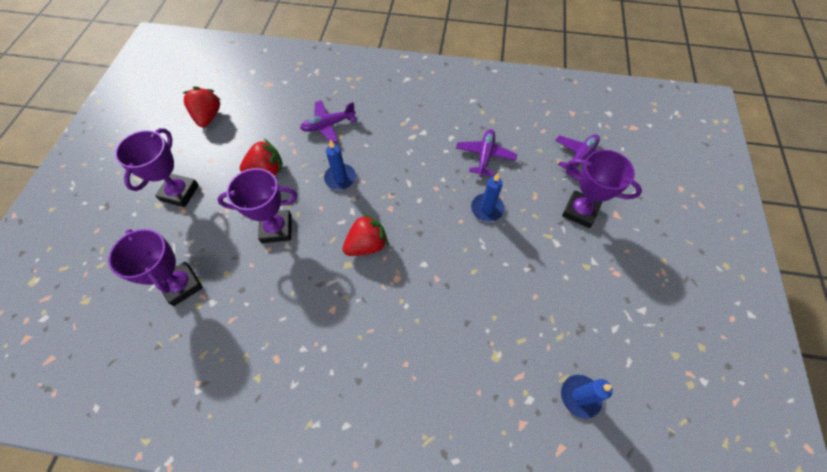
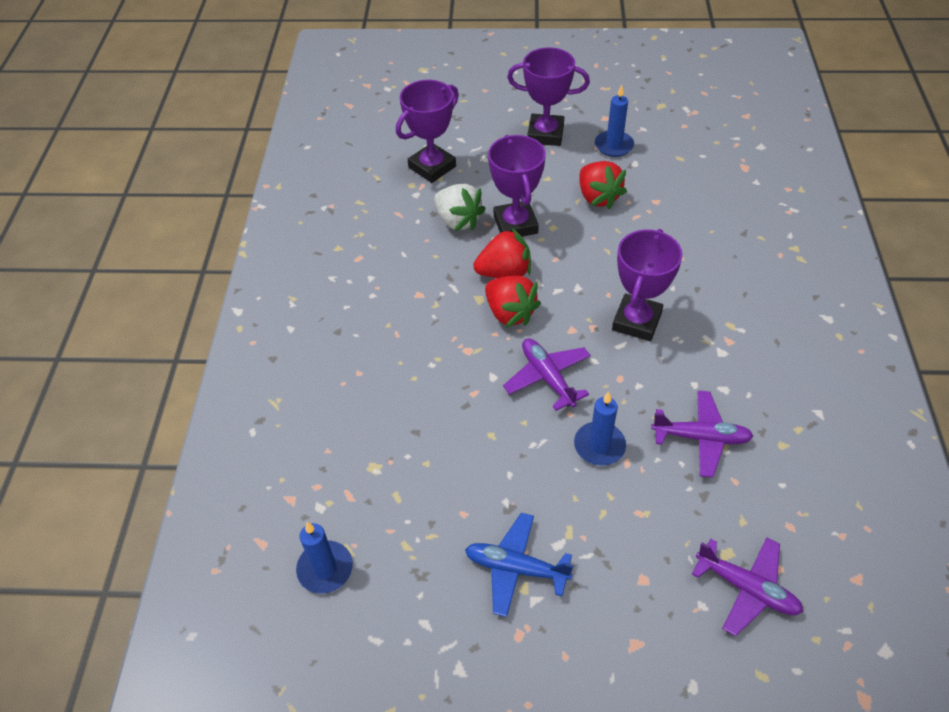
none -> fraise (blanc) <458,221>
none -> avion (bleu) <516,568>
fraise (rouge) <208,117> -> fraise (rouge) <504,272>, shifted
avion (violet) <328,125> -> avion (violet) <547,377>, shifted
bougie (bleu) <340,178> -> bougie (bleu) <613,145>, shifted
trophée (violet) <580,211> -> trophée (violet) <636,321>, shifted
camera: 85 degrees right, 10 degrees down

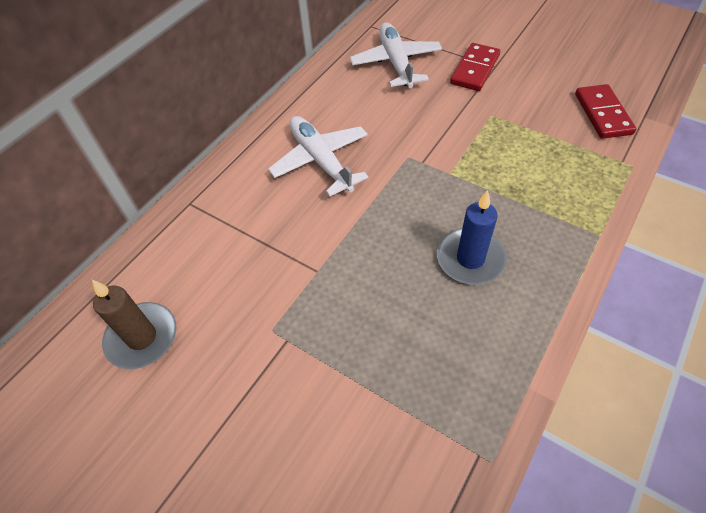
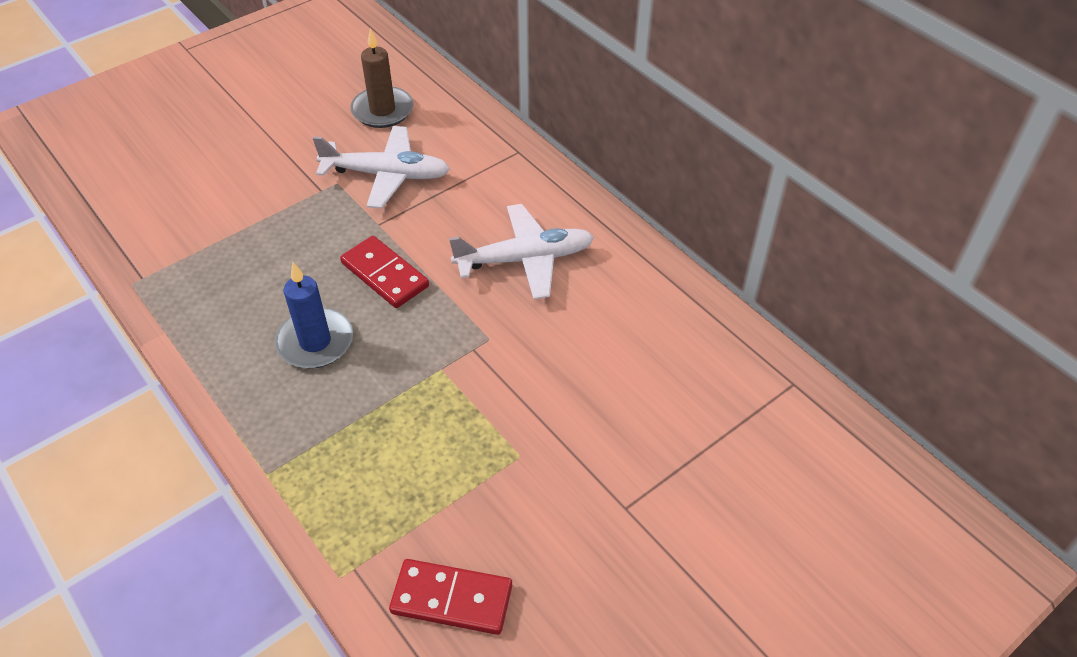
avion (blanc) <396,63> -> avion (blanc) <386,175>, shifted
domino (rouge) <475,69> -> domino (rouge) <384,275>, shifted
camera: 105 degrees right, 5 degrees down

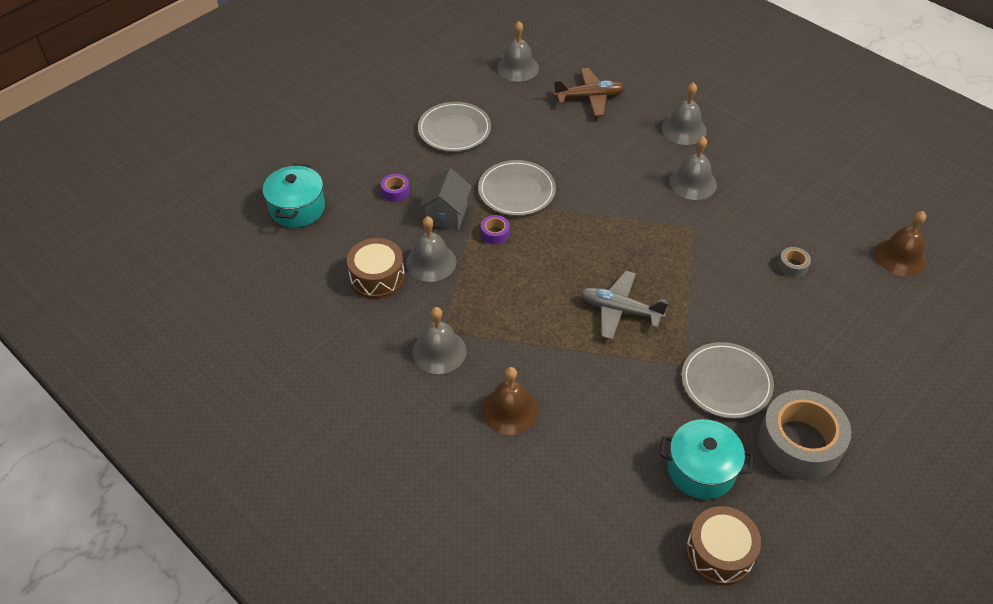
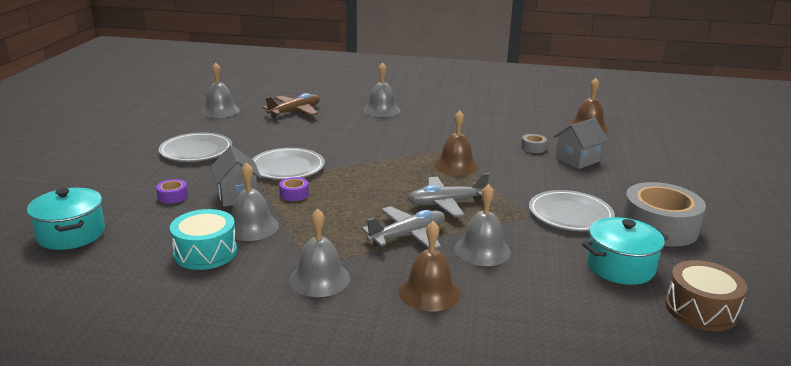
none -> avion (gris) <408,236>
none -> cloche (marron) <456,165>
none -> maison (gris) <577,160>
cloche (gris) <693,183> -> cloche (gris) <482,250>, shifted
tambour (marron) <377,277> -> tambour (turquoise) <205,252>
camera: 35 degrees left, 25 degrees down

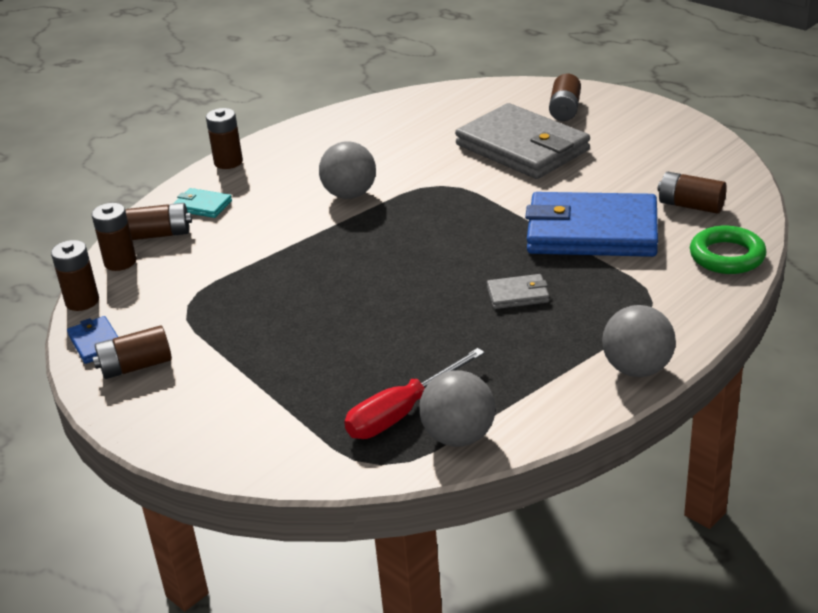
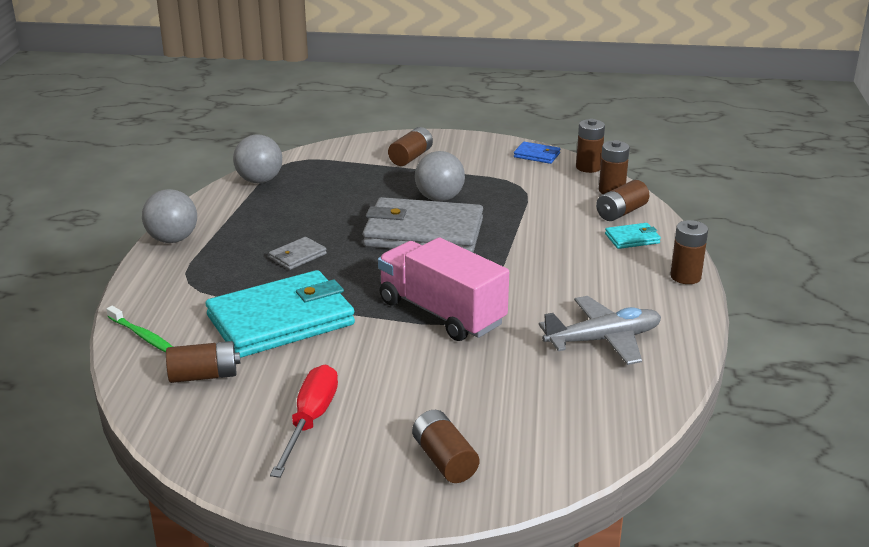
none -> camion (rose) <441,313>
none -> avion (gris) <603,340>
pile (marron) <136,366> -> pile (marron) <411,157>, shifted
balle (gris) <350,194> -> balle (gris) <439,198>, shifted
tournevis (rouge) <402,413> -> tournevis (rouge) <310,421>, shifted
portefeuille (gris) <522,148> -> portefeuille (gris) <423,233>, shifted
anneau (vert) <727,256> -> brosse à dents (vert) <143,336>
portefeuille (bleu) <591,232> -> portefeuille (turquoise) <281,320>
camera: 140 degrees right, 5 degrees down

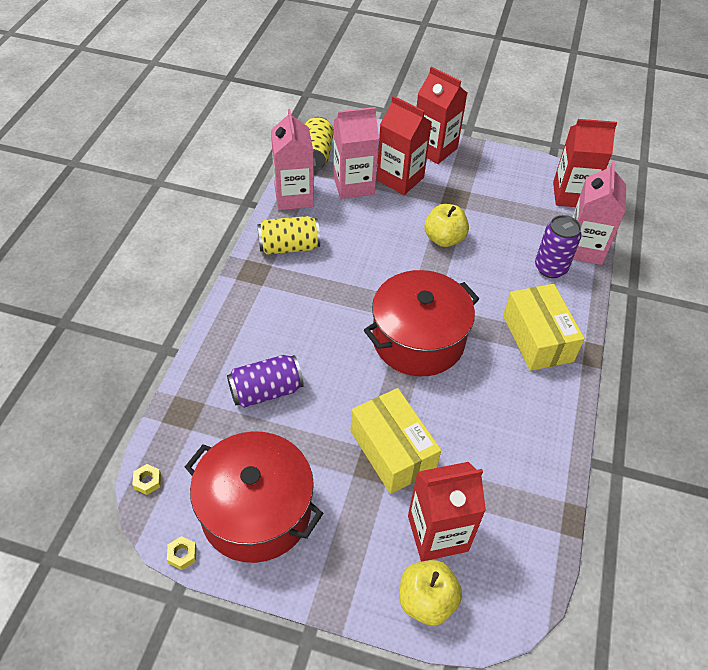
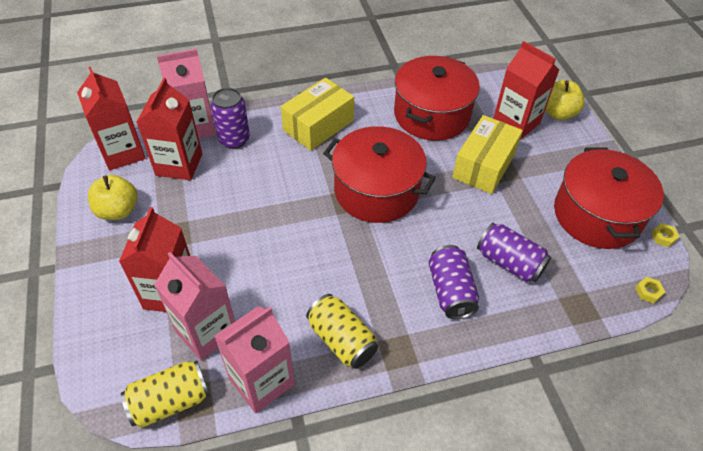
none -> marmite (rouge) <431,114>
none -> canette (violet) <450,291>
brique de lait (rouge) <434,149> -> brique de lait (rouge) <179,164>, shifted
pomme (jaune) <444,239> -> pomme (jaune) <118,210>, shifted
camera: 120 degrees left, 0 degrees up

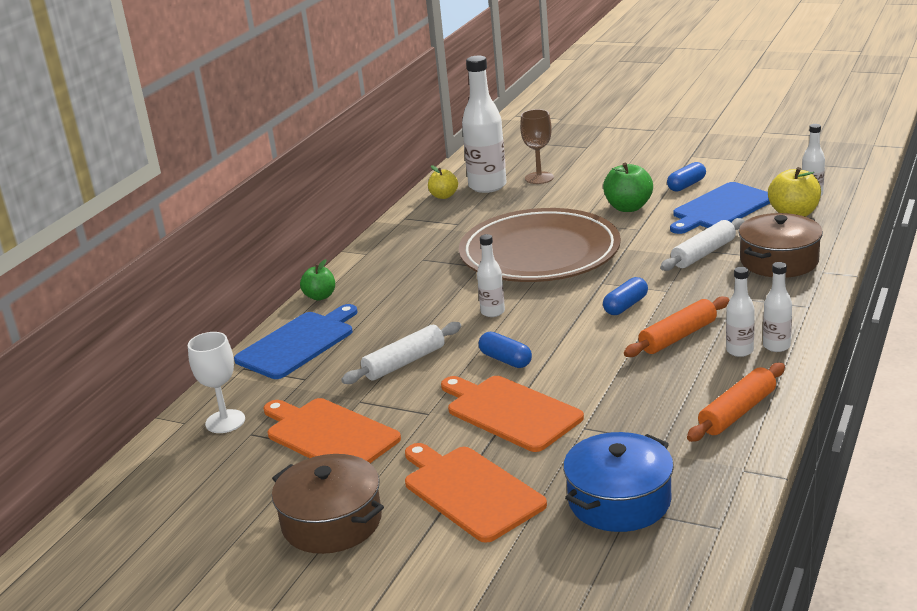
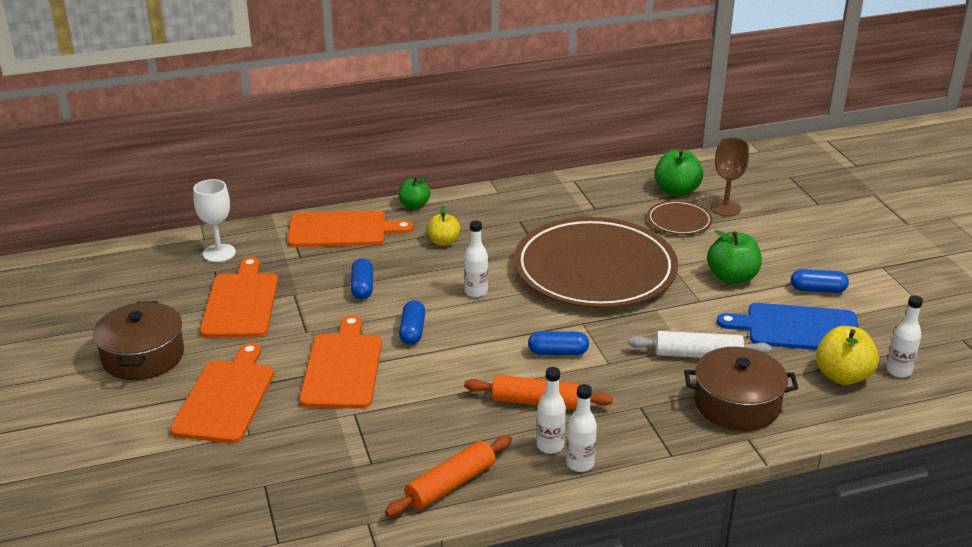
marmite (bleu) <619,500> -> none
none -> assiette (marron) <679,221>
pomme (jaune) <443,196> -> pomme (jaune) <443,242>, shifted
rouleau à pâtisserie (blanc) <404,362> -> gélule (bleu) <362,287>
bouteille (blanc) <487,186> -> pomme (vert) <676,191>
planche à découper (bleu) <298,343> -> planche à découper (orange) <342,230>
rouleau à pâtisserie (orange) <737,412> -> rouleau à pâtisserie (orange) <450,484>, 45 degrees counterclockwise
camera: 45 degrees right, 5 degrees up

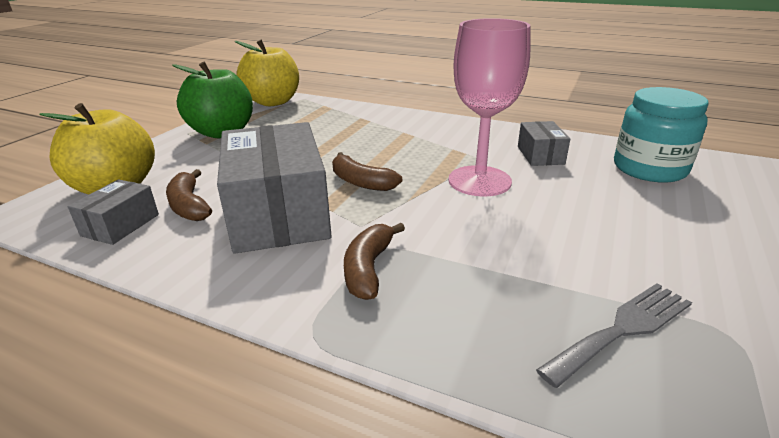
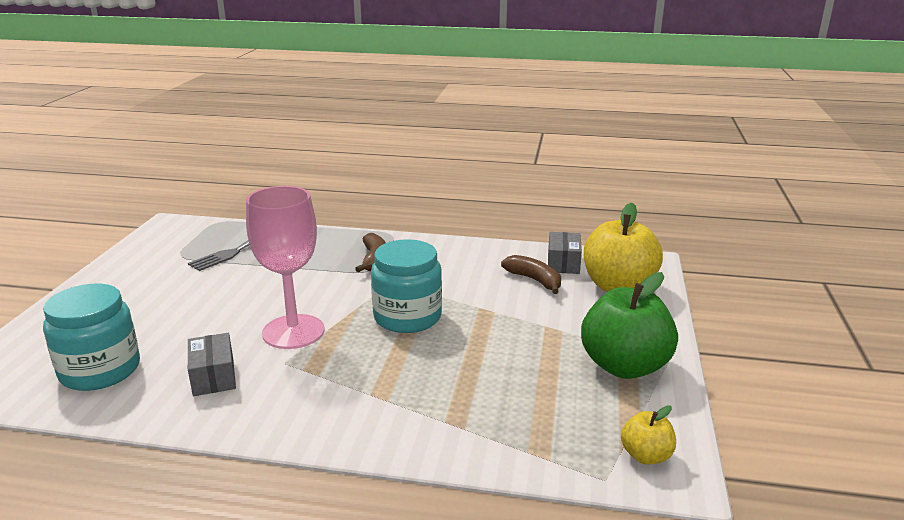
boîte (gris) <279,213> -> none
banane (marron) <361,182> -> bocal (turquoise) <407,317>
pomme (jaune) <273,102> -> pomme (jaune) <646,456>, x0.49
camera: 165 degrees right, 5 degrees down

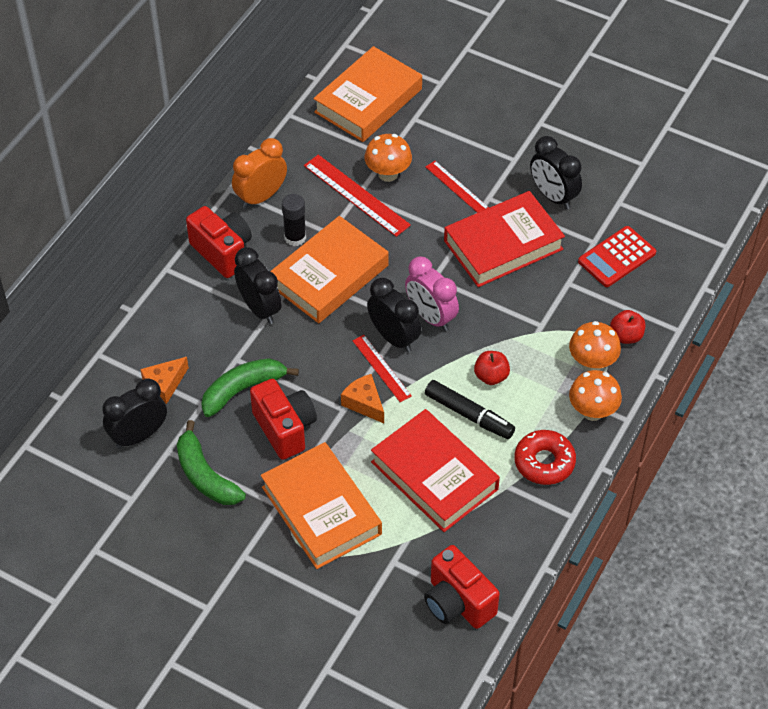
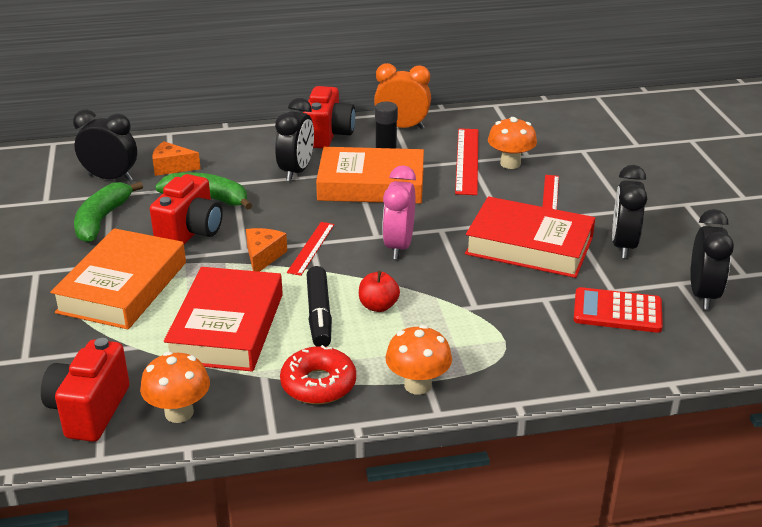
livre (orange) <368,101> -> none
pomme (rouge) <626,336> -> none
réveil (noir) <393,337> -> réveil (noir) <703,294>, shifted
champignon (orange) <592,363> -> champignon (orange) <179,413>, shifted
camera: 50 degrees right, 20 degrees down

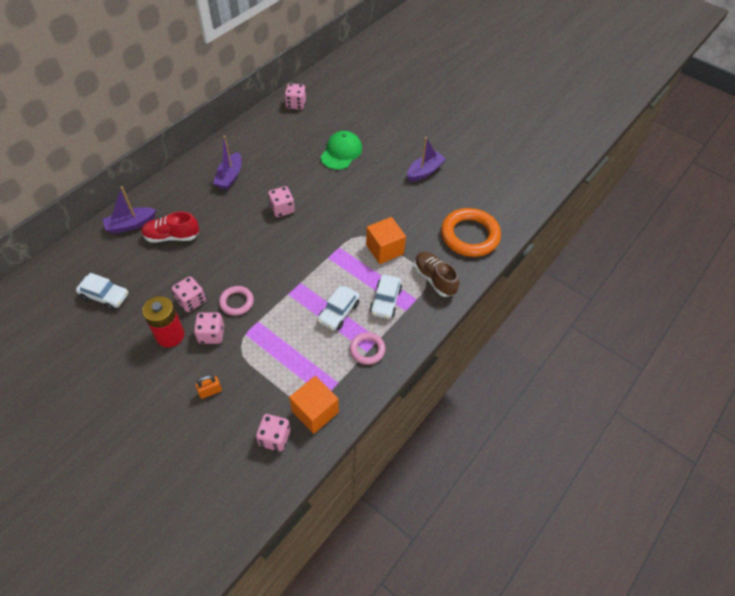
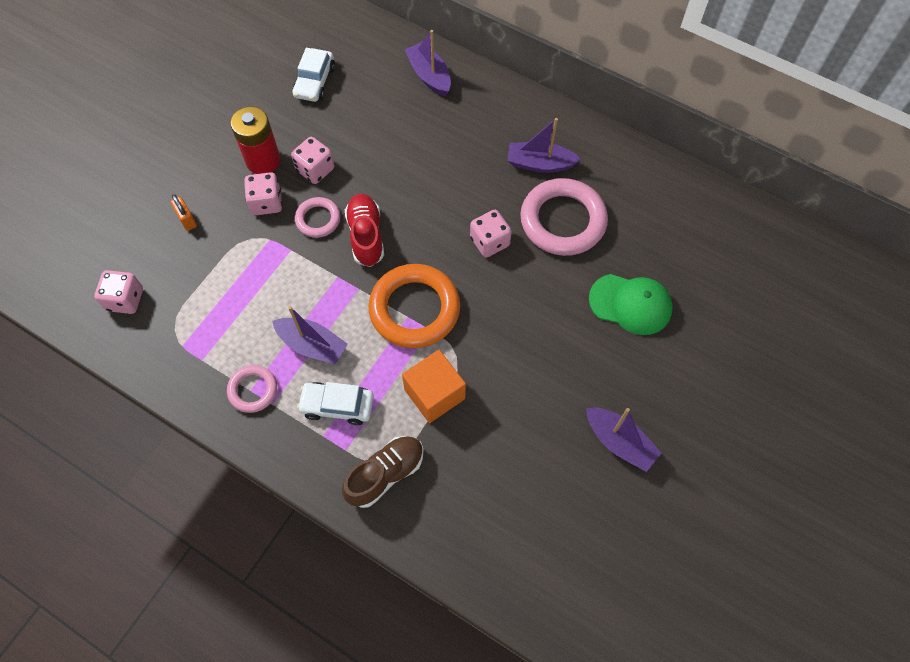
dé (rose) <296,104> -> none
cube (orange) <315,411> -> none
none -> anneau (rose) <563,221>
chaussure (rouge) <172,236> -> chaussure (rouge) <366,236>, shifted
anneau (orange) <469,235> -> anneau (orange) <414,309>, shifted
voiture (blanc) <339,312> -> bateau (violet) <312,345>
camera: 85 degrees right, 10 degrees up

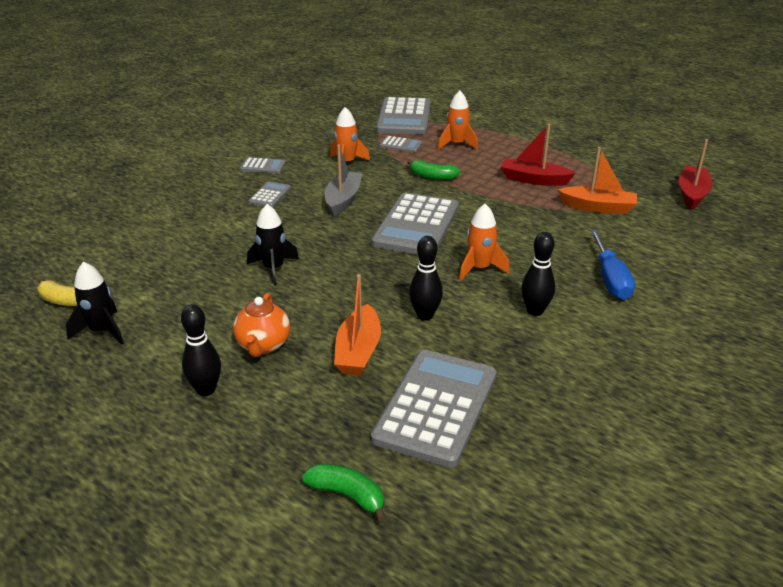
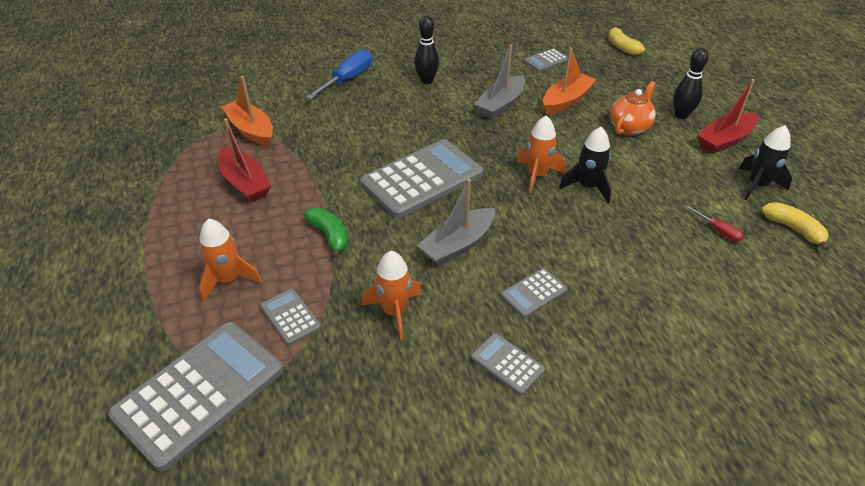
none -> tournevis (rouge) <718,231>
fusée (orange) <480,268> -> fusée (orange) <537,175>, shifted
bateau (rouge) <692,194> -> bateau (rouge) <724,140>, shifted
quille (noir) <425,315> -> bateau (gris) <501,105>
banane (vert) <347,495> -> banane (jaune) <622,47>
calculatrice (gris) <436,407> -> calculatrice (gris) <546,60>, x0.46
camera: 145 degrees left, 10 degrees up

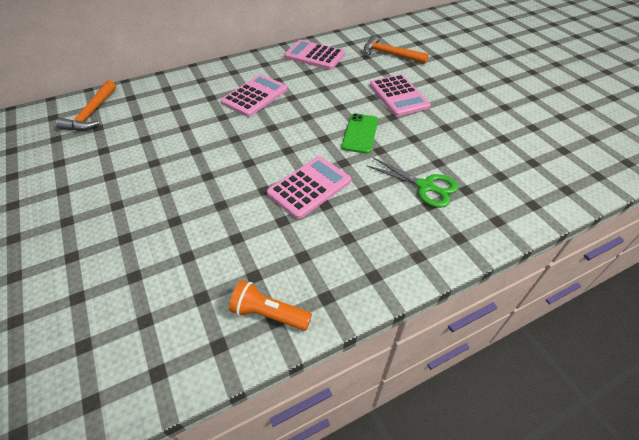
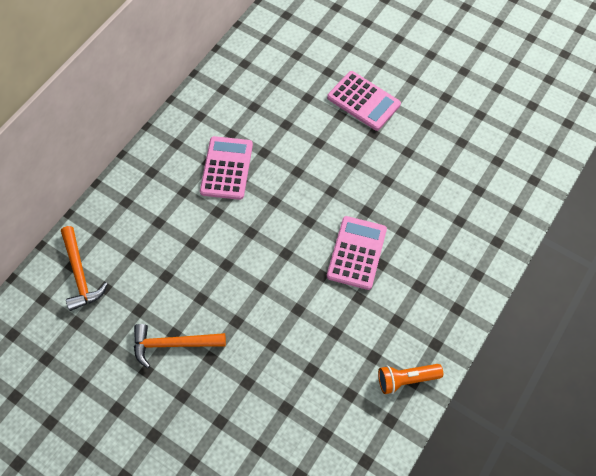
calculatrice (rose) <314,55> -> none
téléphone (vert) <360,133> -> none
ciseaux (vert) <425,186> -> none
marteau (orange) <390,54> -> marteau (orange) <173,344>, shifted
camera: 30 degrees left, 15 degrees up

